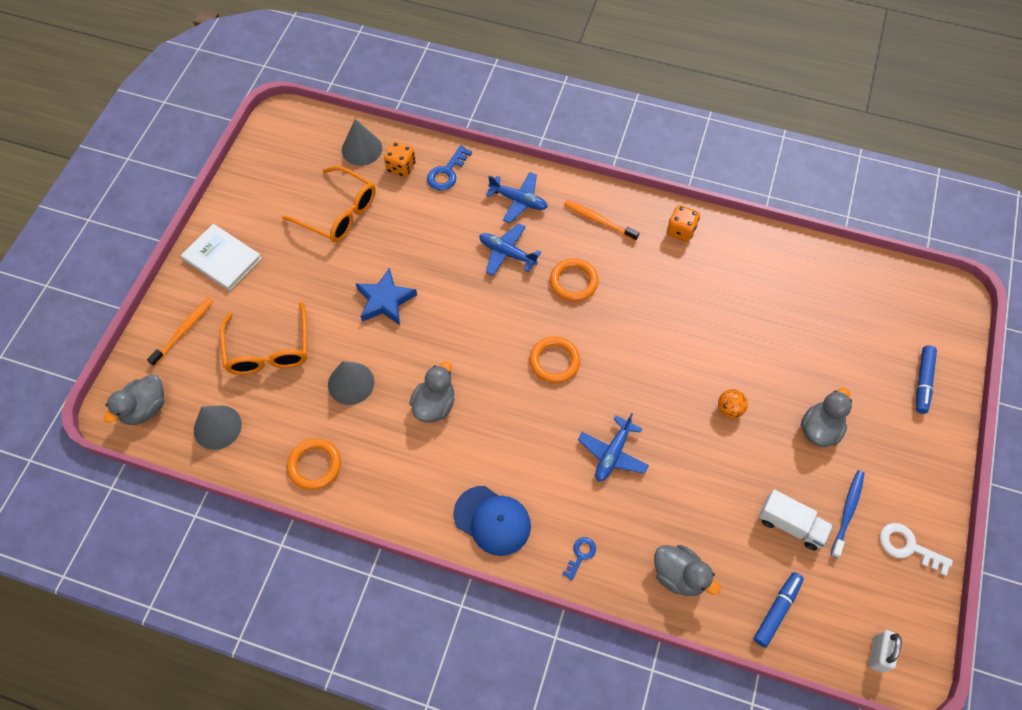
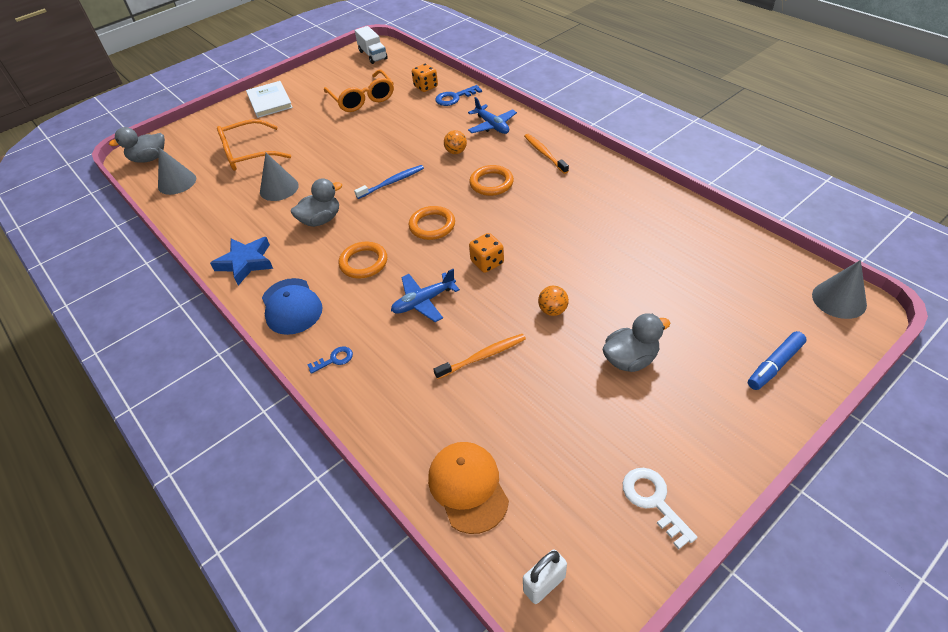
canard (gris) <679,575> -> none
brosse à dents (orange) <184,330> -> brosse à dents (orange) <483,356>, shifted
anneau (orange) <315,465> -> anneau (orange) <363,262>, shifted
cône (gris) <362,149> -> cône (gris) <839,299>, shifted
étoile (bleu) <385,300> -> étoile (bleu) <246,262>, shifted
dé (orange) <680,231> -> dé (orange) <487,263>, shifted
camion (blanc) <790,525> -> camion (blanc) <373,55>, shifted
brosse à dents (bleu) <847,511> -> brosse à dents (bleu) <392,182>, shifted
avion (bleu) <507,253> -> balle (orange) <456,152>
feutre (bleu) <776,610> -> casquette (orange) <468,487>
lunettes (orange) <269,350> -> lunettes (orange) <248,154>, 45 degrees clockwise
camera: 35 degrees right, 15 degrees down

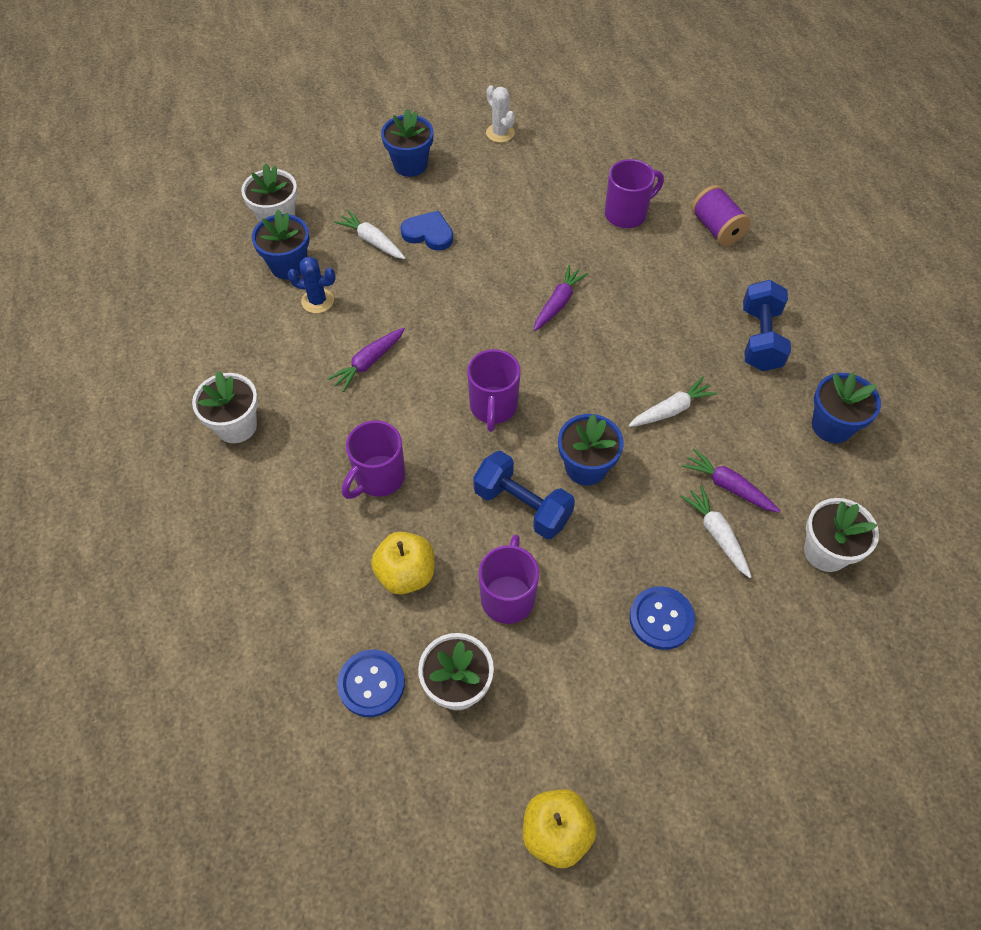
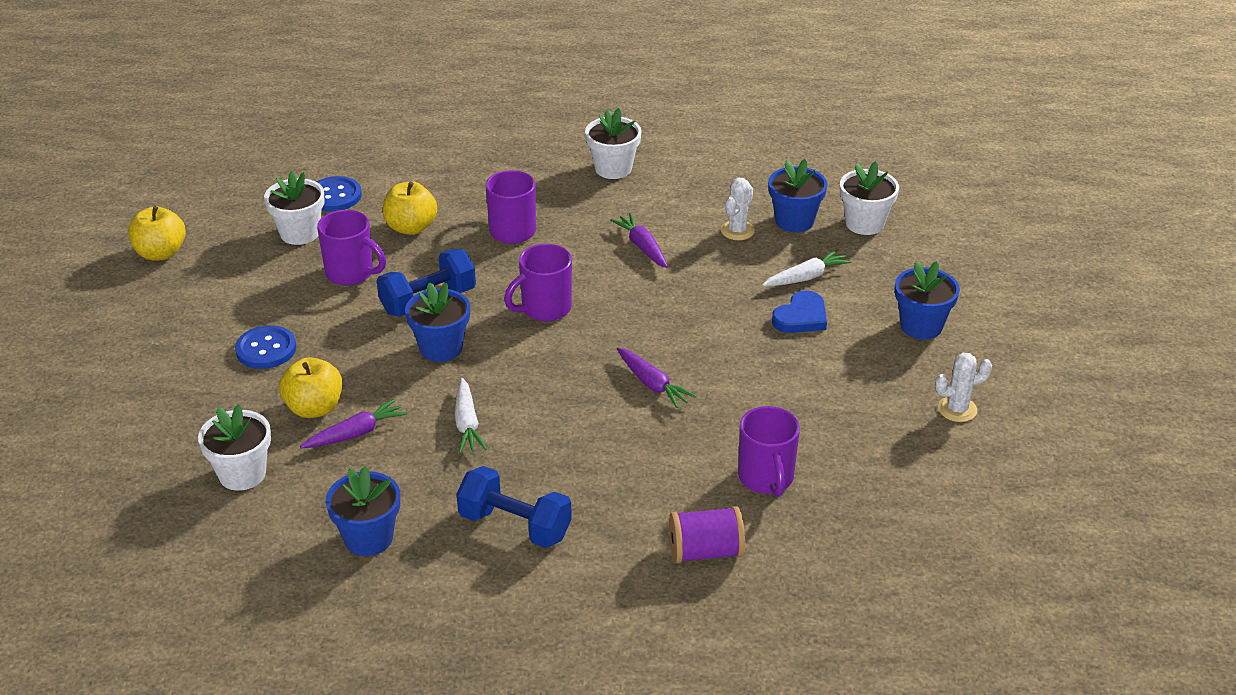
carotte (blanc) <716,534> -> pomme (jaune) <314,408>
cactus (bleu) <317,301> -> cactus (blanc) <737,230>
tasse (violet) <493,407> -> tasse (violet) <544,309>, 60 degrees counterclockwise
camera: 110 degrees right, 20 degrees down

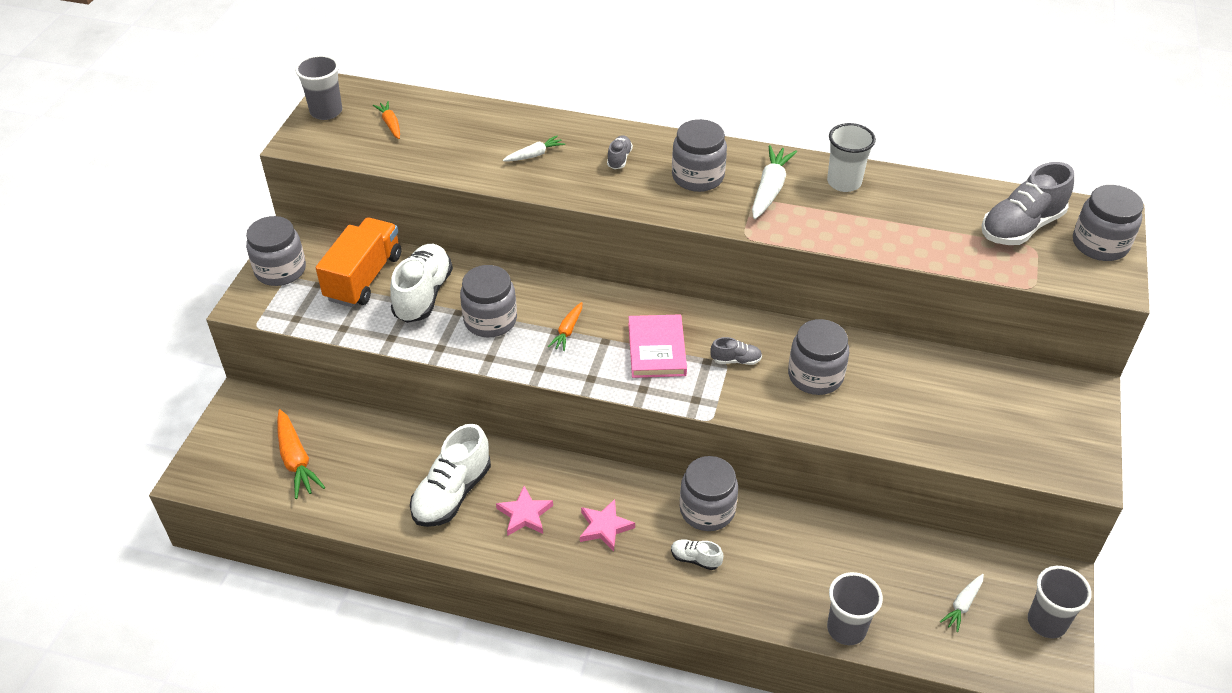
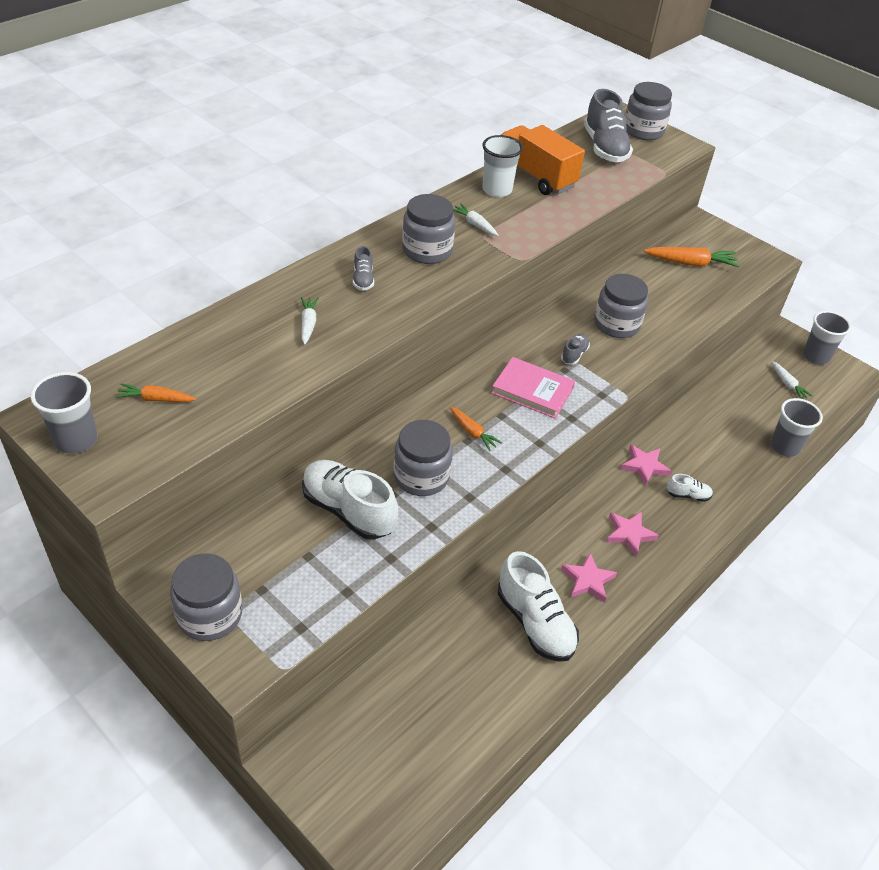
carotte (orange) <296,460> -> carotte (orange) <690,263>, shifted
camion (orange) <364,277> -> camion (orange) <536,176>, shifted
bocal (gris) <707,510> -> étoile (rose) <644,466>
chaussure (gris) <619,159> -> chaussure (gris) <363,279>, 135 degrees counterclockwise
chaussure (blanc) <695,559> -> chaussure (blanc) <688,495>, 135 degrees counterclockwise
carotte (blanc) <770,189> -> carotte (blanc) <475,225>, x0.59
camera: 65 degrees left, 0 degrees up

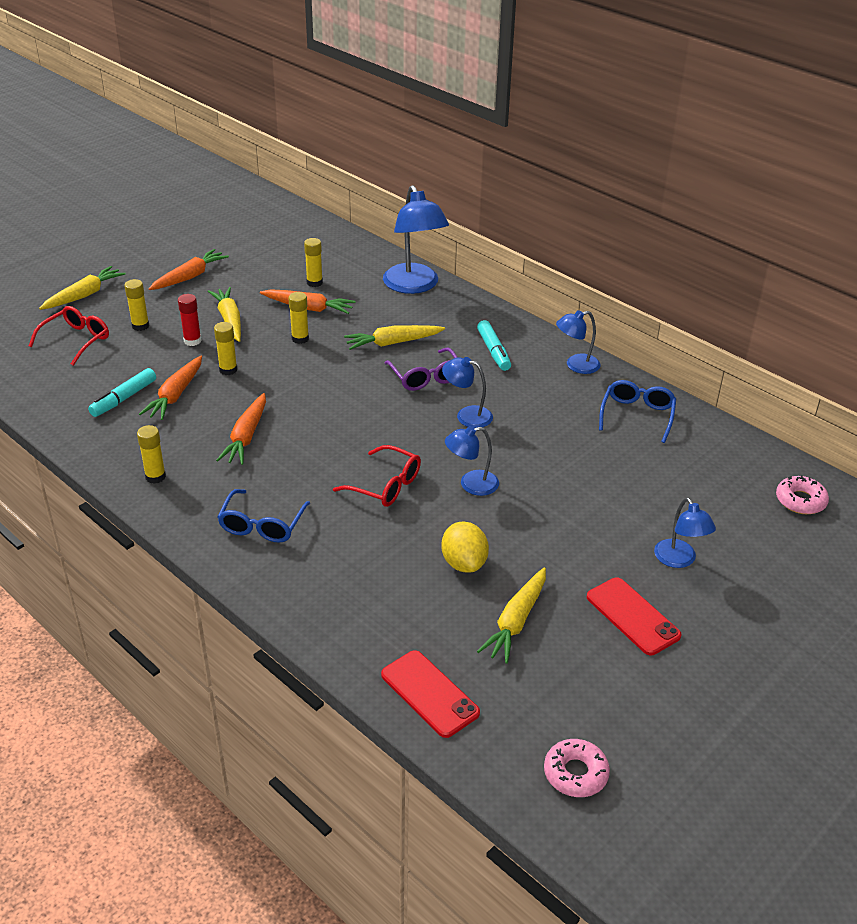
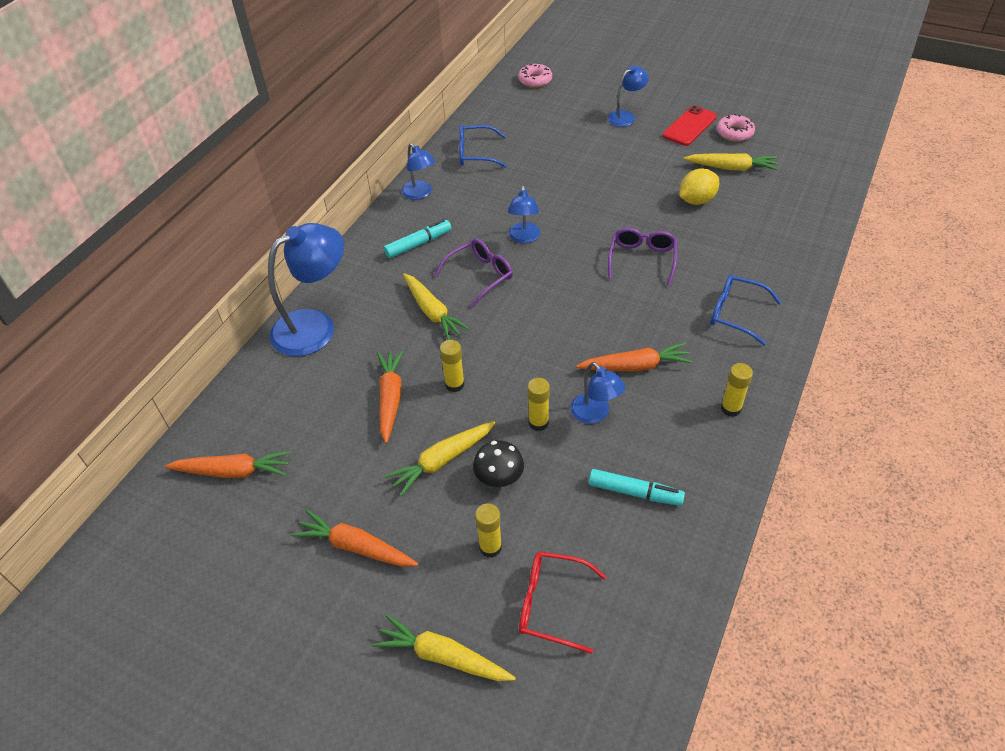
bâton de colle (jaune) <314,283> -> none
téléphone (rouge) <429,694> -> none
carotte (orange) <175,395> -> carotte (orange) <233,471>, shifted
lampe (bleu) <471,484> -> lampe (bleu) <595,414>, shifted
beignet (rose) <575,773> -> beignet (rose) <734,133>, shifted
bâton de colle (rouge) <192,341> -> champignon (noir) <499,478>
lunettes (rouge) <385,485> -> lunettes (violet) <642,259>
lunettes (bleu) <262,524> -> lunettes (bleu) <736,314>, 150 degrees counterclockwise
camera: 105 degrees left, 10 degrees up

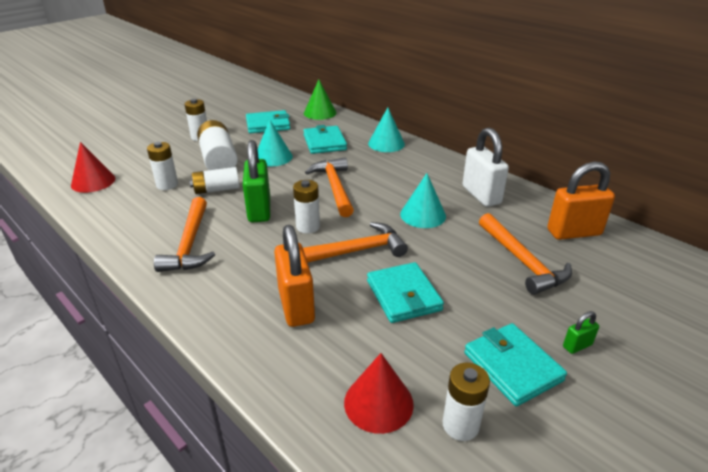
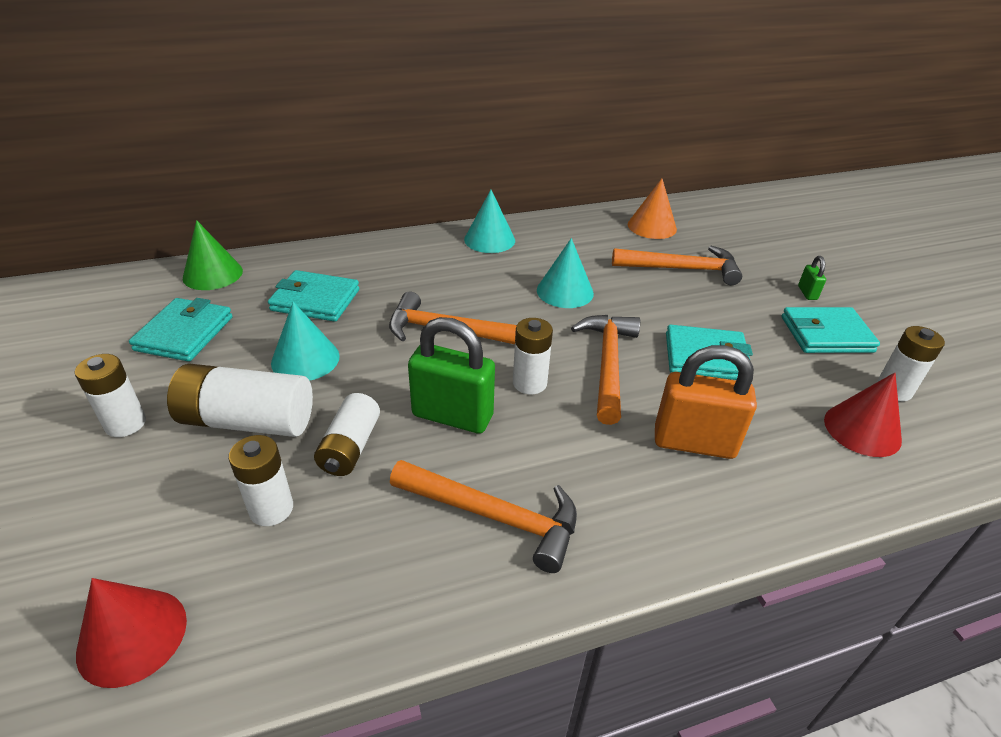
cadenas (blanc) <481,195> -> none
cône (turquoise) <386,143> -> cône (turquoise) <489,239>, shifted
cadenas (orange) <574,232> -> cône (orange) <652,226>
camera: 65 degrees left, 5 degrees up

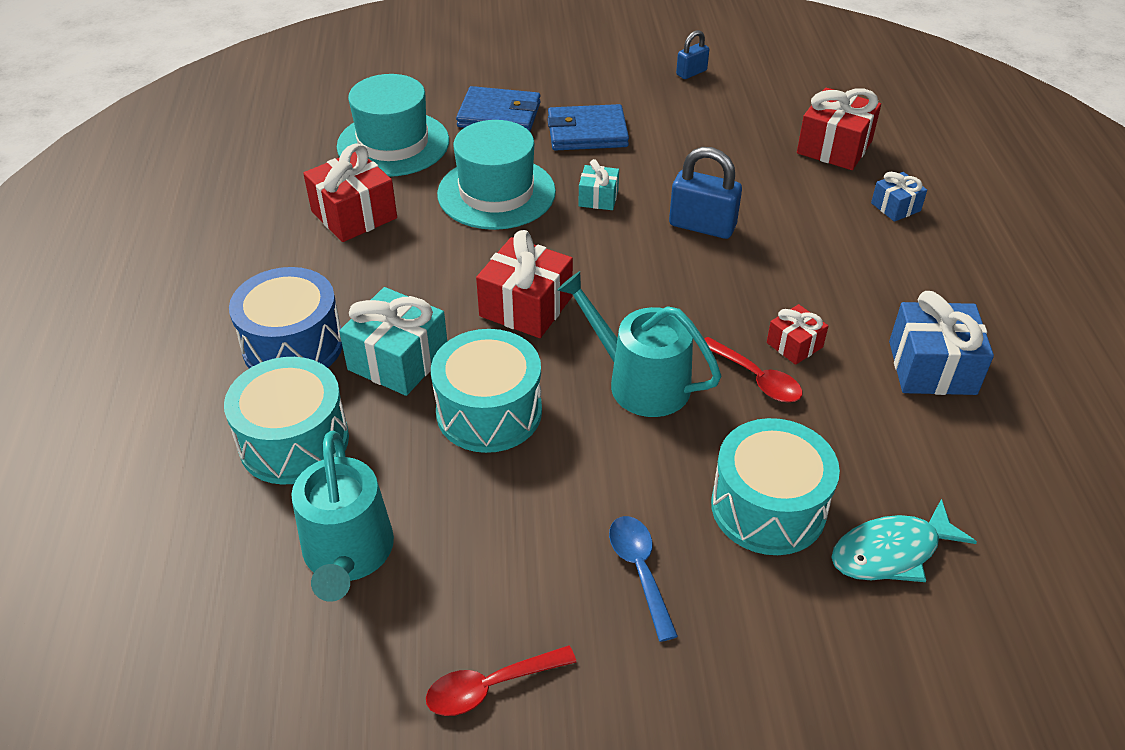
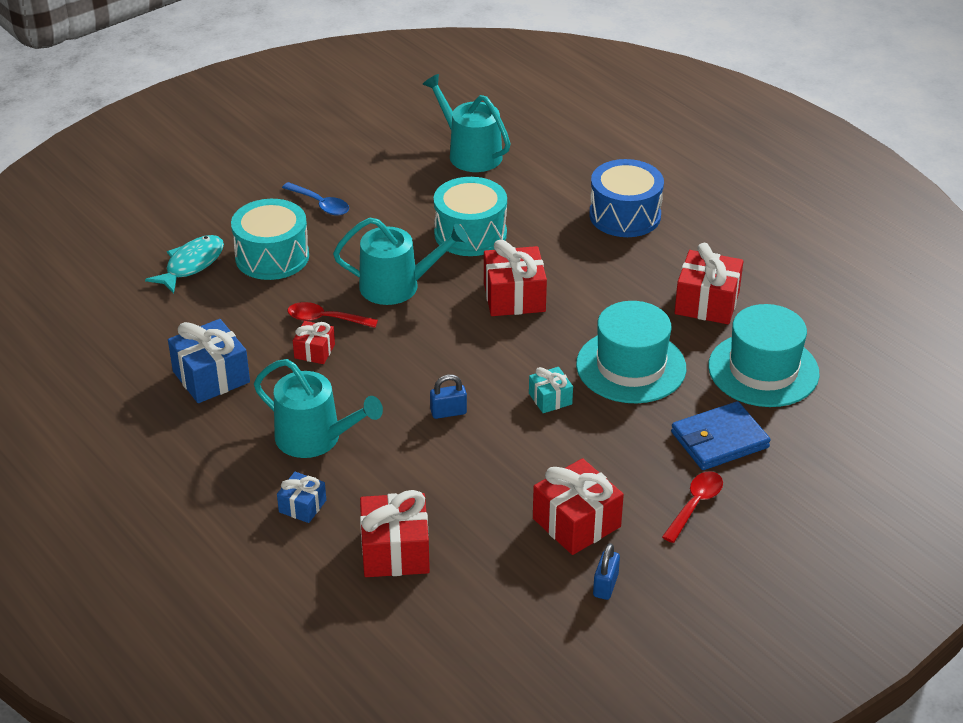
tambour (turquoise) <294,441> -> none
cadeau (turquoise) <398,360> -> none
portefeuille (bleu) <587,132> -> none
none -> arrosoir (turquoise) <315,438>
none -> cadeau (rouge) <576,522>
cuillère (rouge) <491,686> -> cuillère (rouge) <695,505>, shifted
cadenas (bleu) <702,226> -> cadenas (bleu) <448,412>, x0.58
camera: 145 degrees right, 5 degrees down

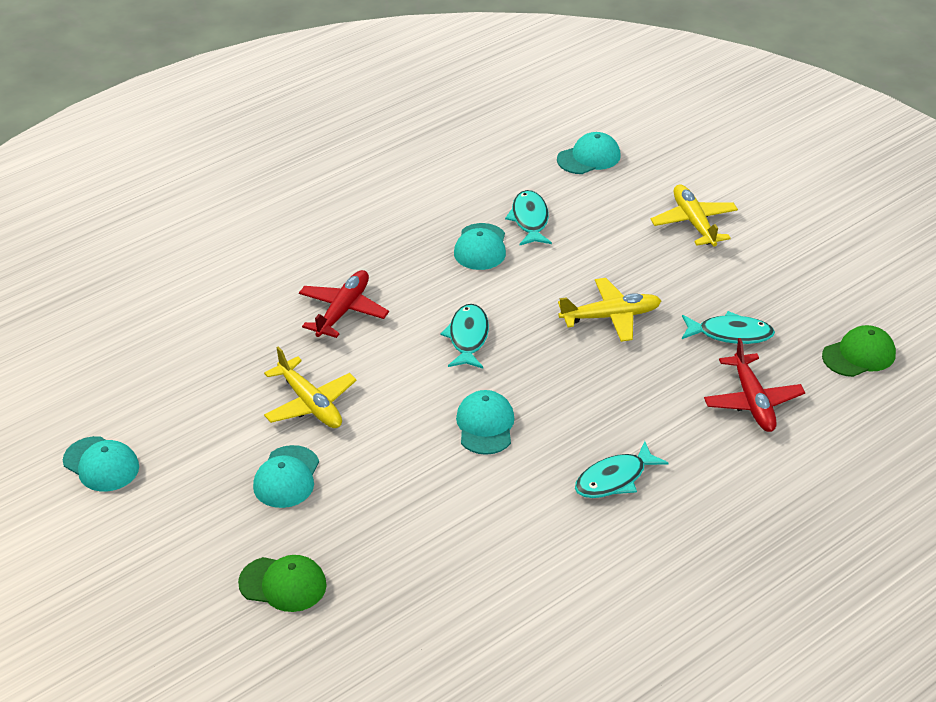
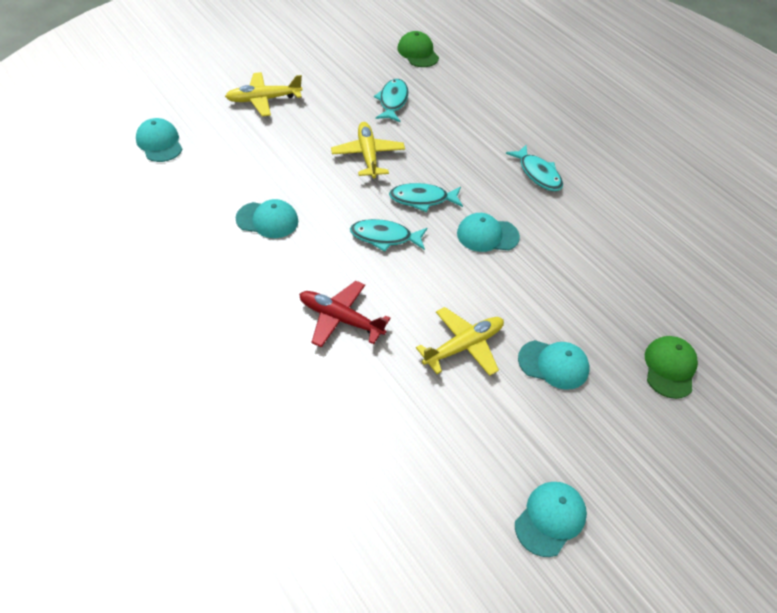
avion (rouge) <752,401> -> none
poisson (turquoise) <530,220> -> poisson (turquoise) <422,199>, shifted
camera: 90 degrees left, 10 degrees up

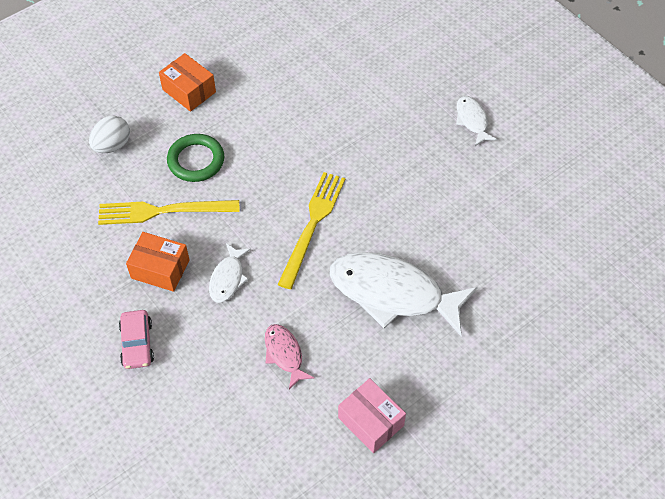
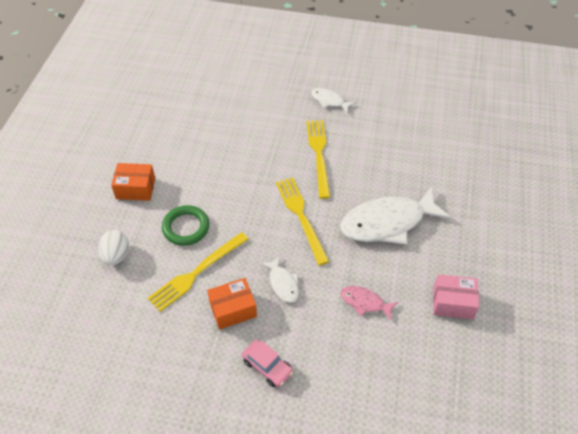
none -> fourchette (jaune) <319,155>
camera: 40 degrees left, 5 degrees down

